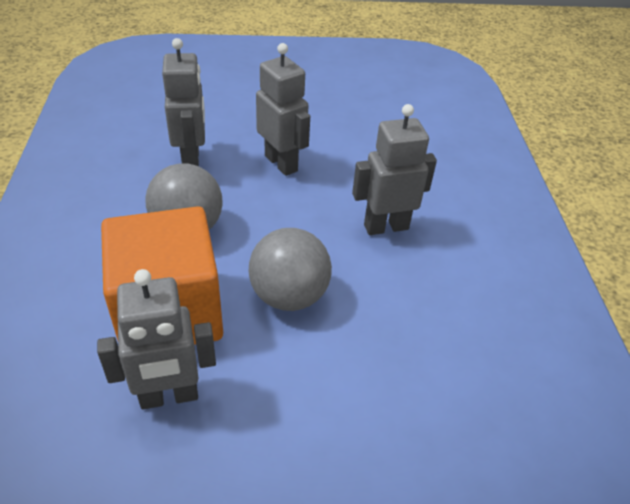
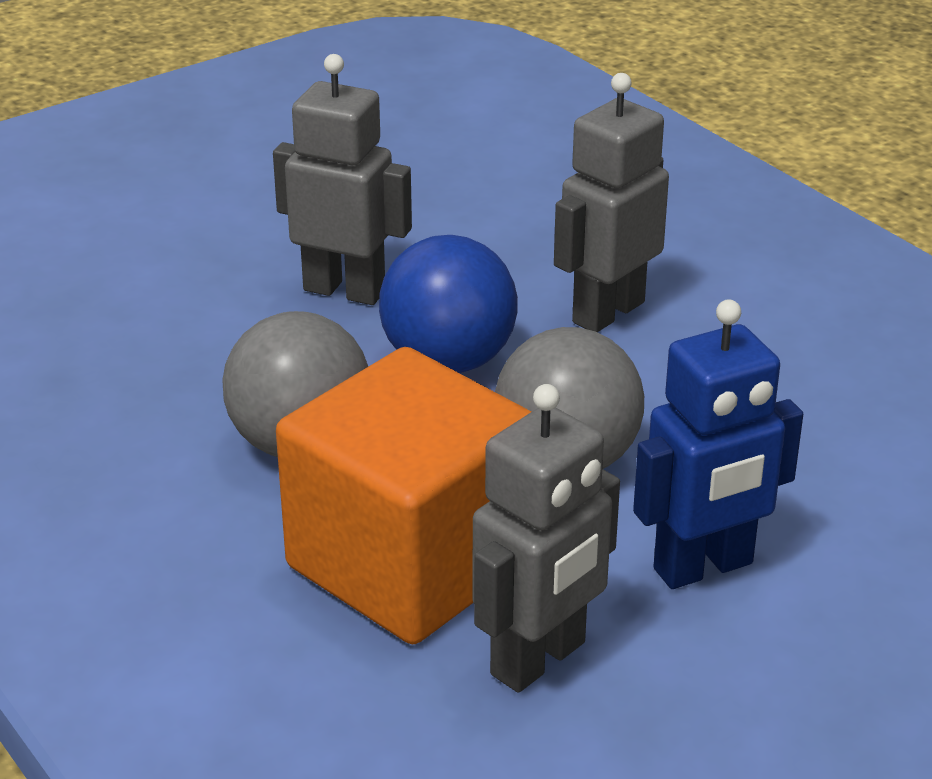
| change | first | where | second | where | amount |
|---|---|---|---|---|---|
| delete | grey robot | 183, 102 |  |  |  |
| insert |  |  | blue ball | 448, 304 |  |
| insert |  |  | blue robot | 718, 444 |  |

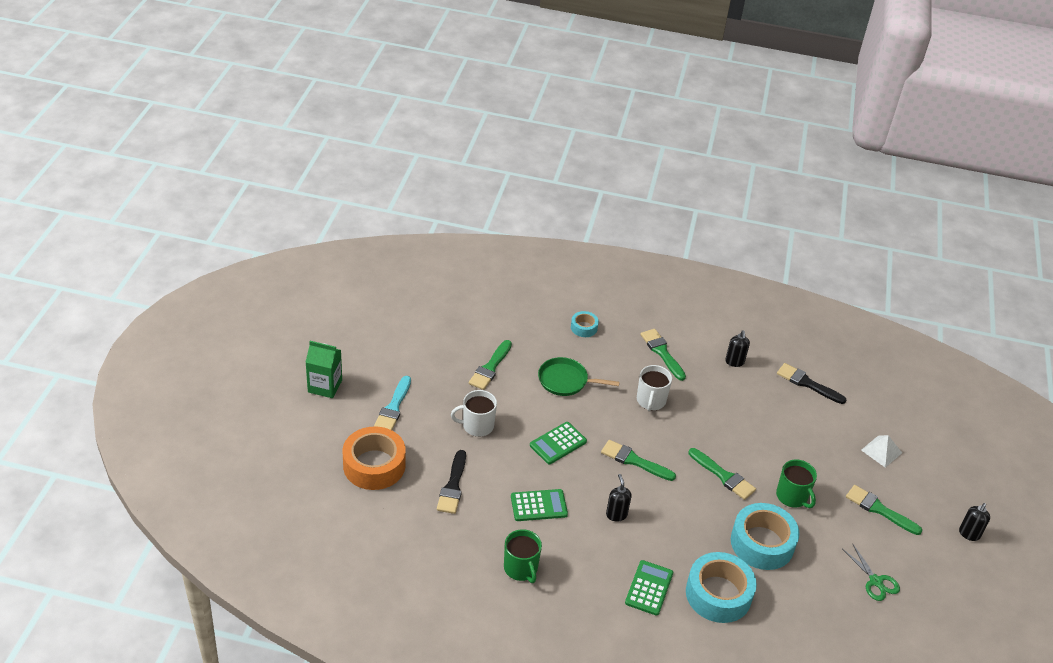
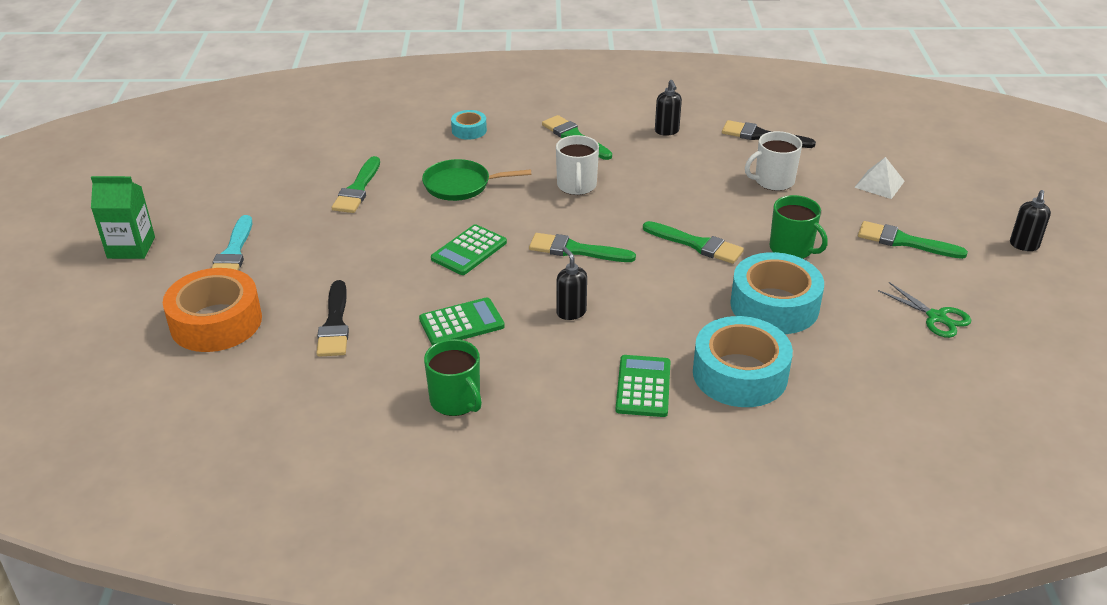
| change | first | where | second | where | amount |
|---|---|---|---|---|---|
| move | white mug | 474, 413 |  | 773, 161 |  |

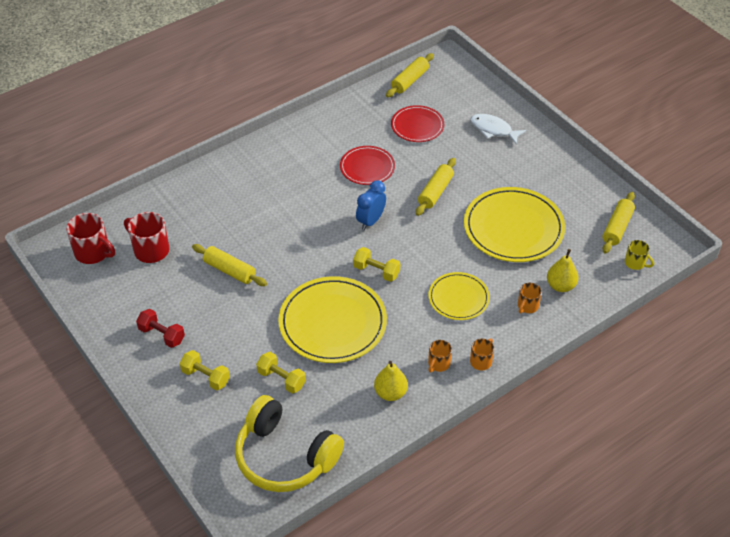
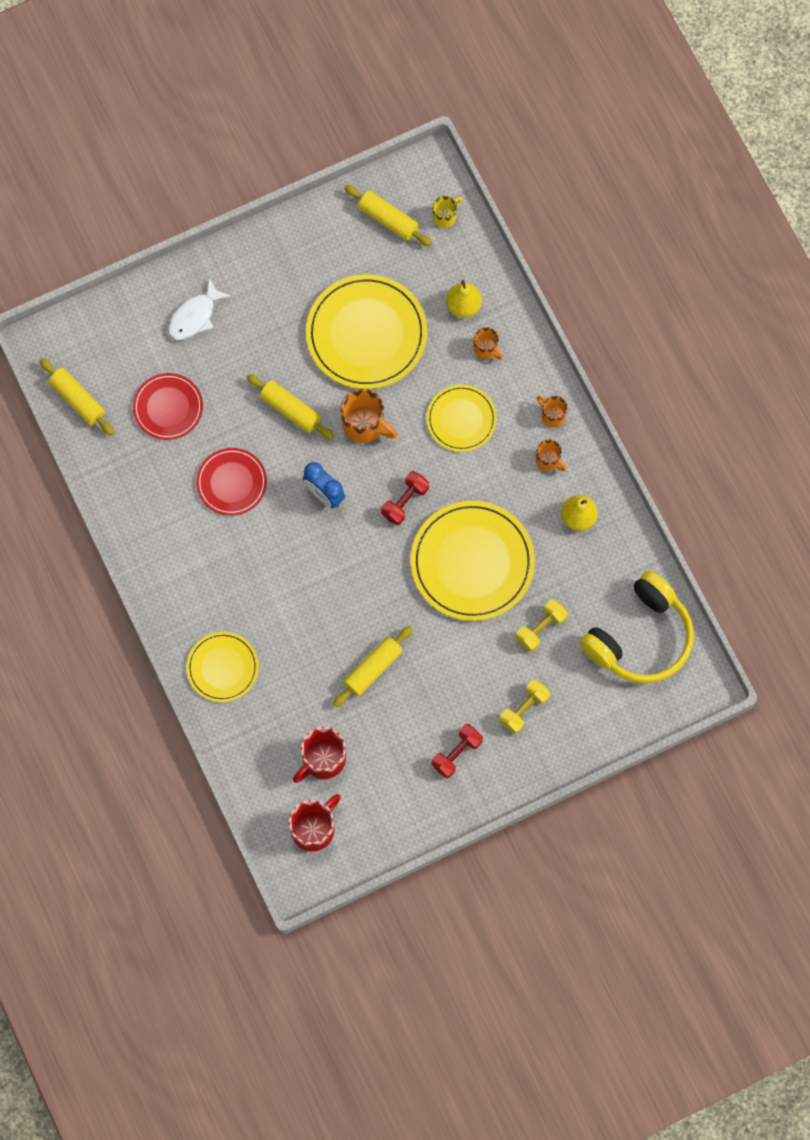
| change | first | where | second | where | amount |
|---|---|---|---|---|---|
| insert |  |  | yellow plate | 222, 667 |  |
| insert |  |  | orange mug | 369, 416 |  |
| recolor | yellow dumbbell | 376, 264 | red dumbbell | 405, 498 |  |

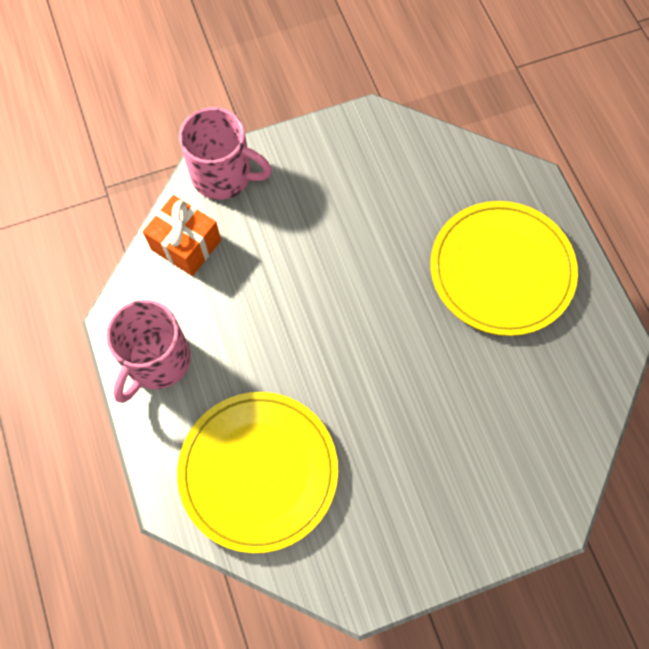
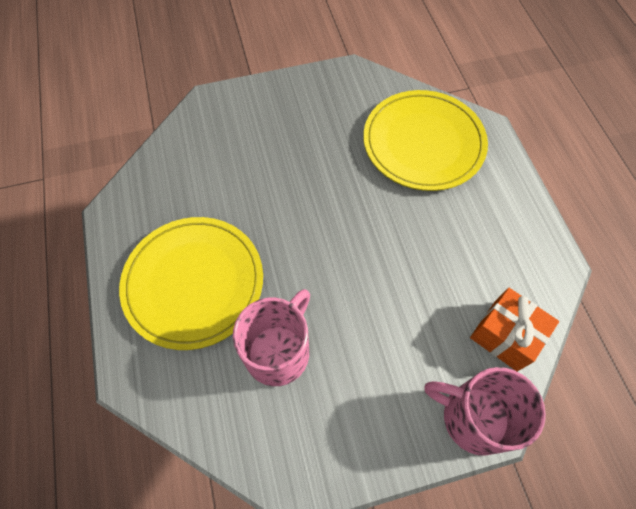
| change | first | where | second | where | amount |
|---|---|---|---|---|---|
| move | pink mug | 148, 351 |  | 271, 337 |  |

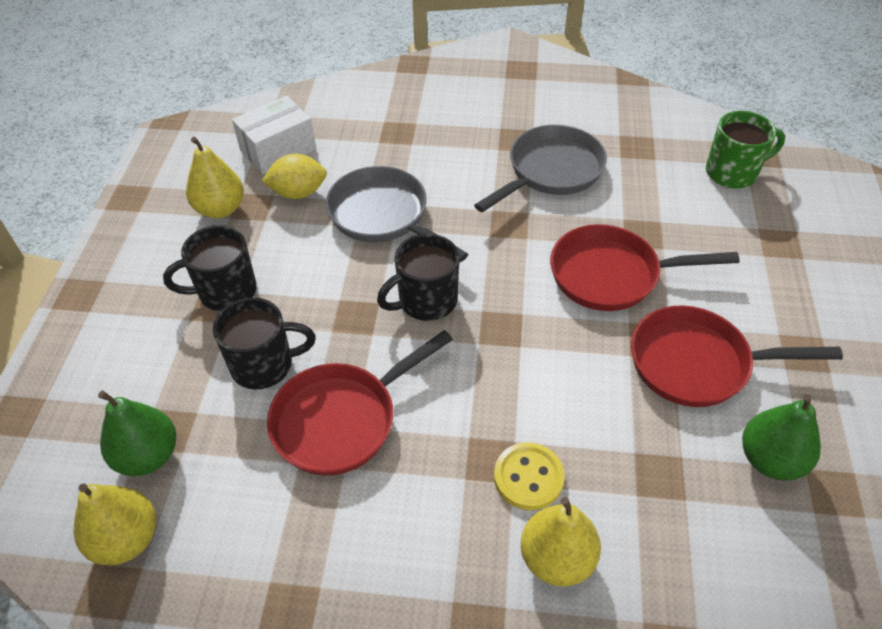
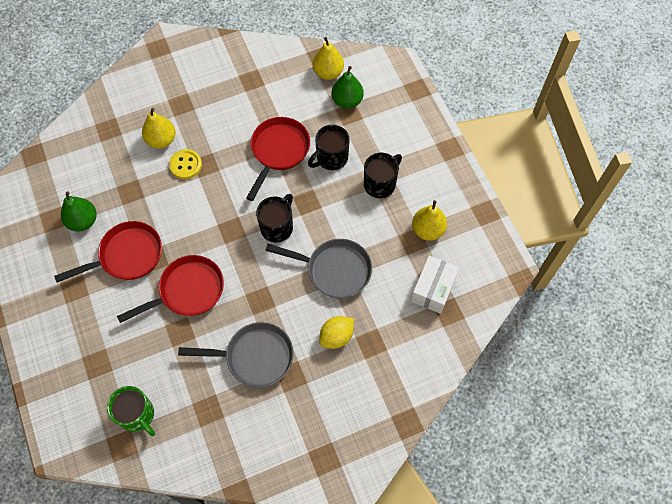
| change | first | where | second | where | amount |
|---|---|---|---|---|---|
| move | yellow lemon | 294, 176 |  | 336, 332 |  |
| rotate | grey pan | 540, 169 |  | 236, 354 | 105 degrees counterclockwise |
| rotate | green mug | 745, 150 |  | 131, 411 | 90 degrees counterclockwise |

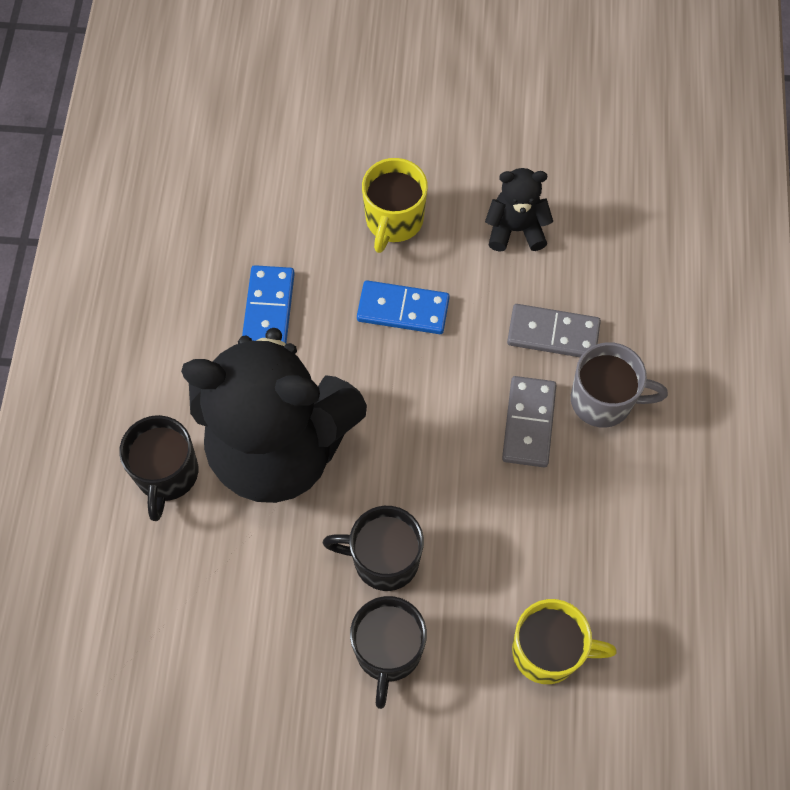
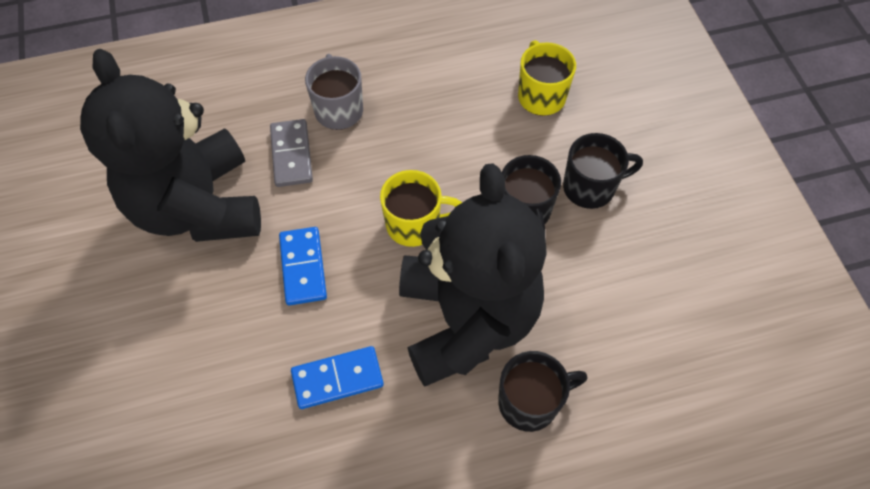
| change | first | where | second | where | amount |
|---|---|---|---|---|---|
| delete | grey domino | 529, 421 |  |  |  |
| move | yellow mug | 395, 205 |  | 421, 208 |  |
| resize | black teddy bear | 519, 210 |  | 170, 145 | x2.40 |

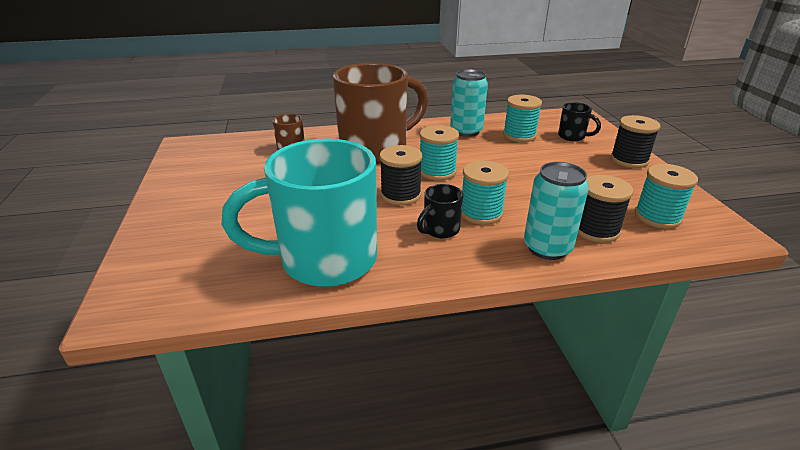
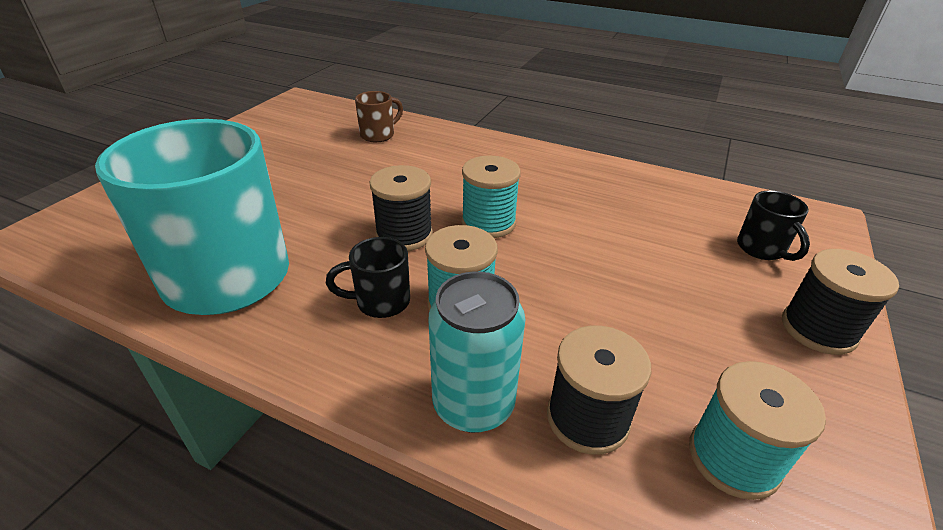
| change | first | where | second | where | amount |
|---|---|---|---|---|---|
| delete | brown mug | 380, 113 |  |  |  |
| delete | turquoise can | 469, 103 |  |  |  |
| delete | turquoise spool | 522, 118 |  |  |  |

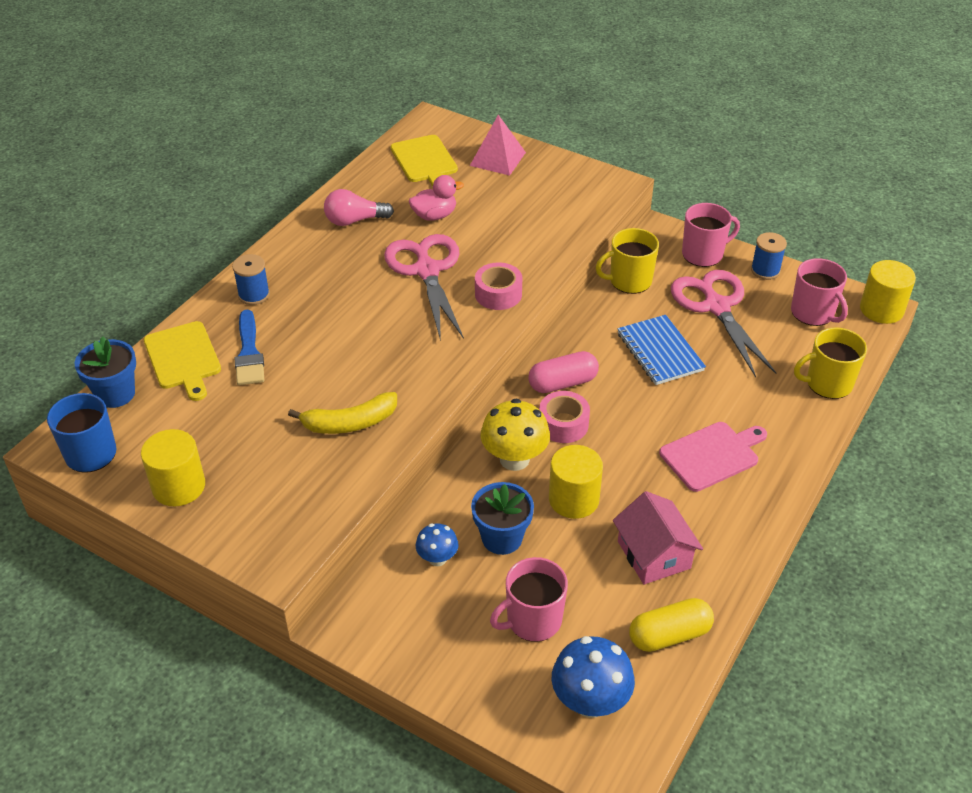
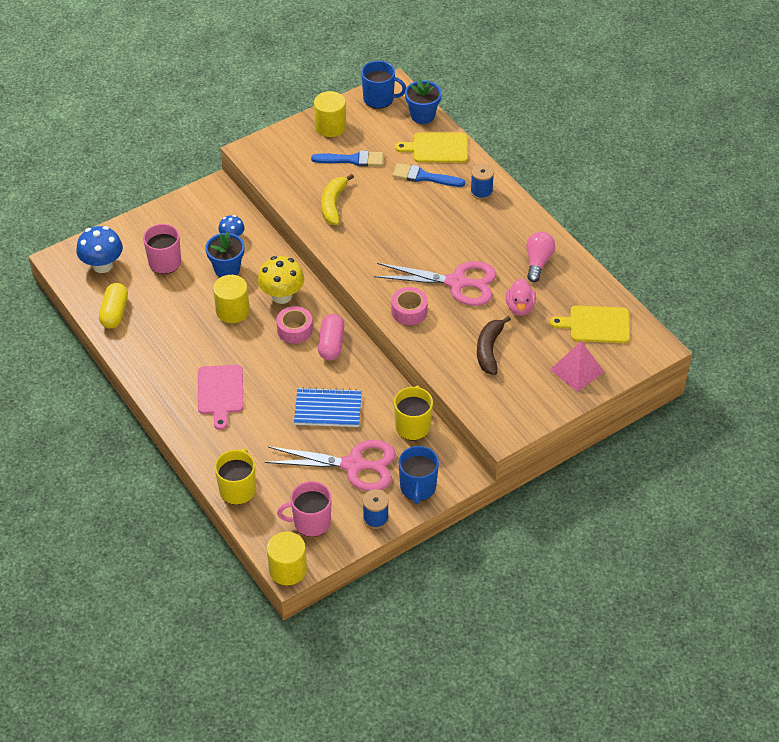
| change | first | where | second | where | amount |
|---|---|---|---|---|---|
| delete | pink house | 658, 538 |  |  |  |
| insert |  |  | blue brush | 347, 158 |  |
| insert |  |  | brown banana | 494, 345 |  |
| recolor | pink mug | 711, 235 | blue mug | 419, 475 |  |

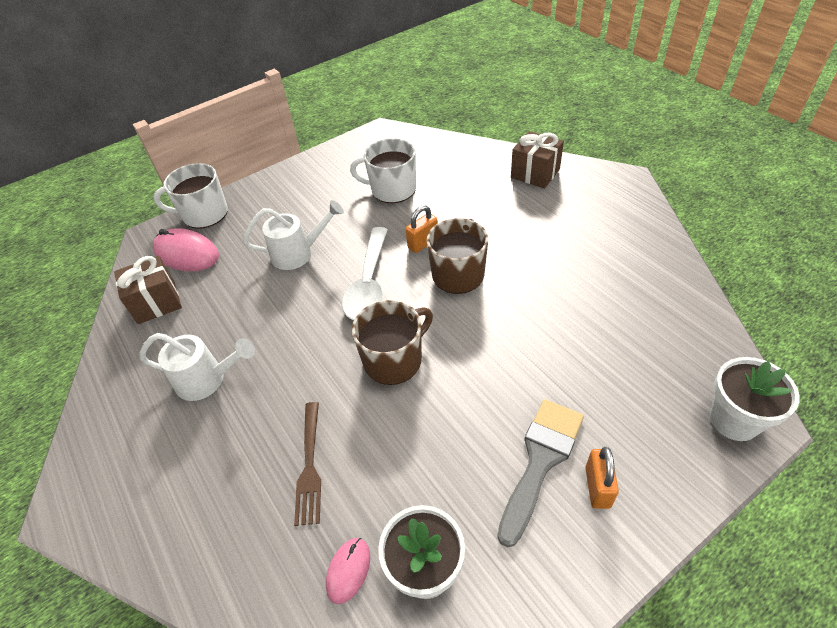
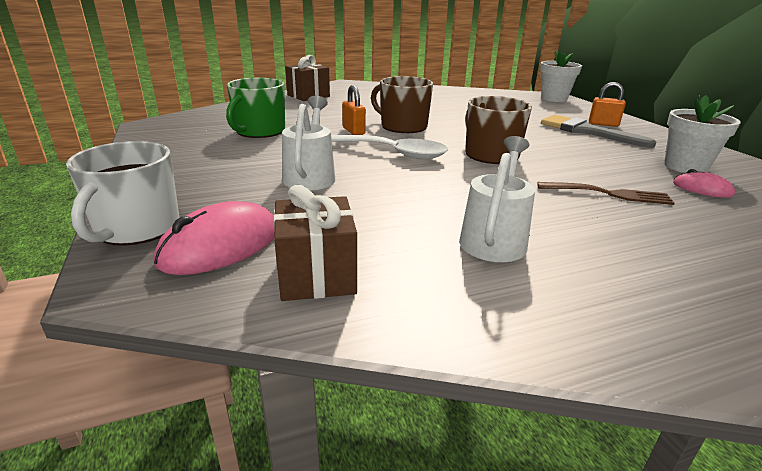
| change | first | where | second | where | amount |
|---|---|---|---|---|---|
| recolor | white mug | 383, 170 | green mug | 255, 108 |  |

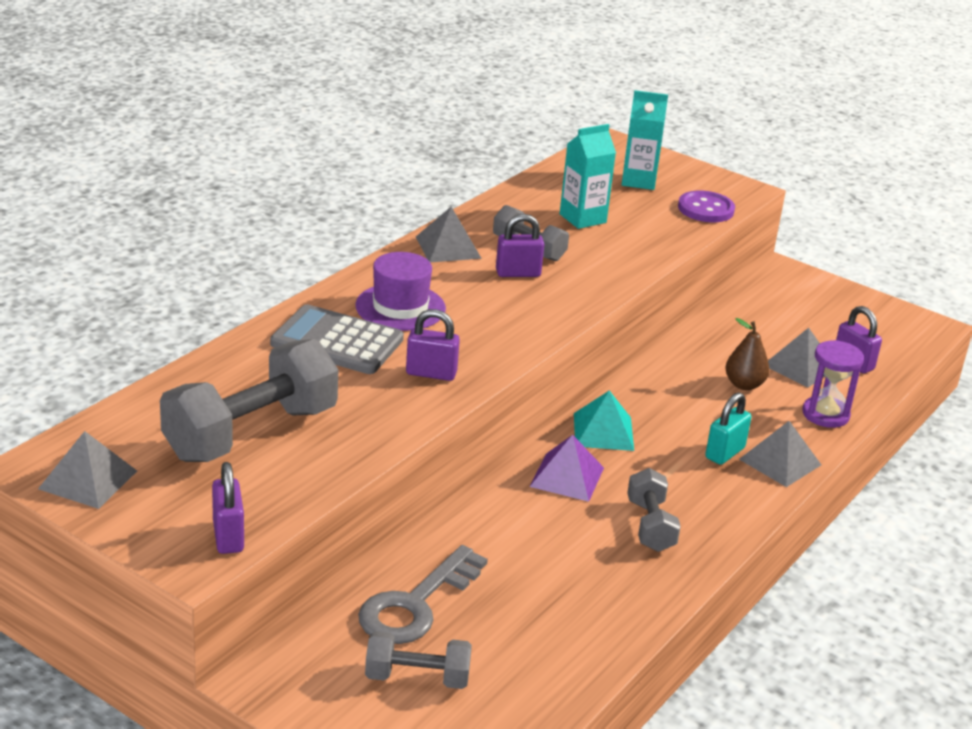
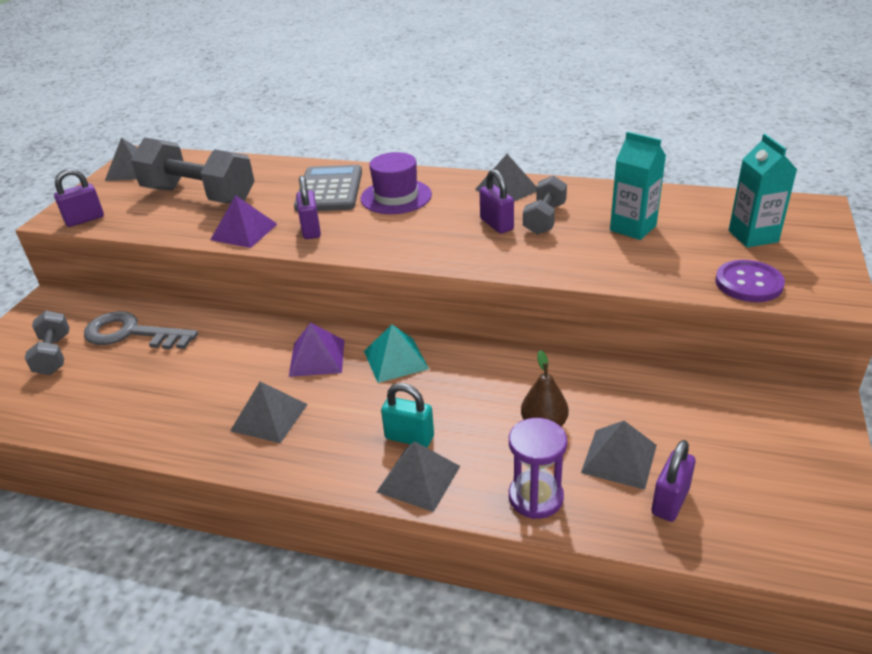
| change | first | where | second | where | amount |
|---|---|---|---|---|---|
| insert |  |  | purple pyramid | 243, 221 |  |
| replace | grey dumbbell | 654, 510 | grey pyramid | 269, 412 |  |

